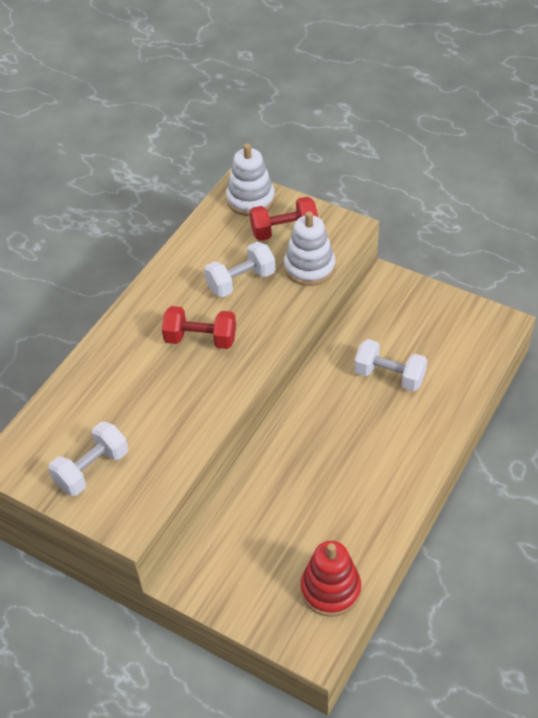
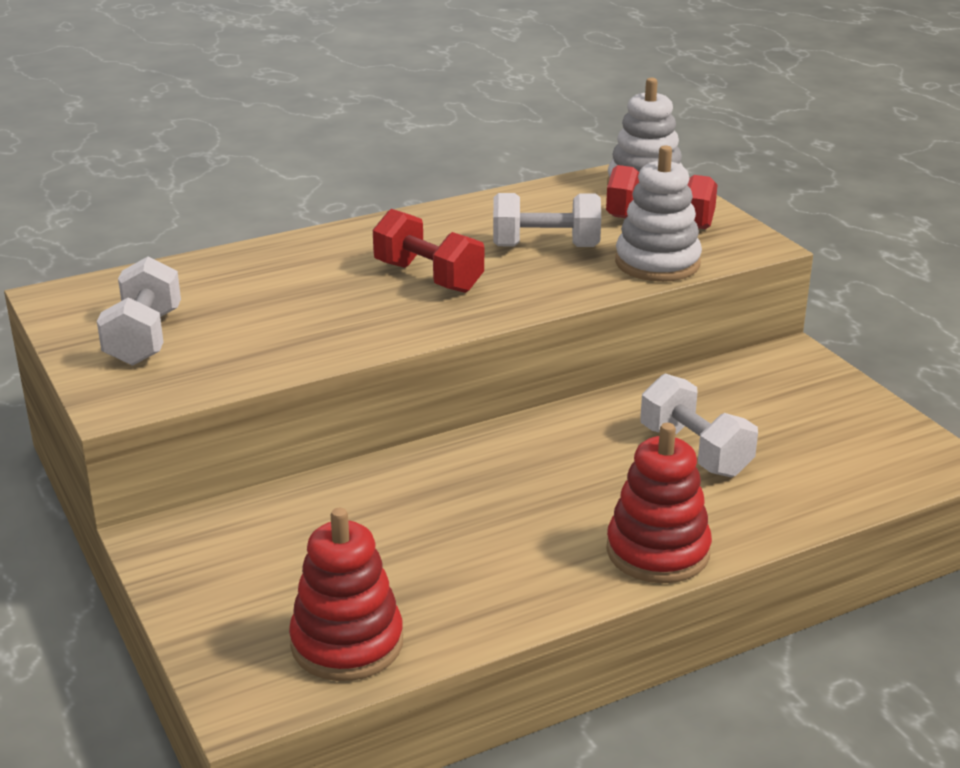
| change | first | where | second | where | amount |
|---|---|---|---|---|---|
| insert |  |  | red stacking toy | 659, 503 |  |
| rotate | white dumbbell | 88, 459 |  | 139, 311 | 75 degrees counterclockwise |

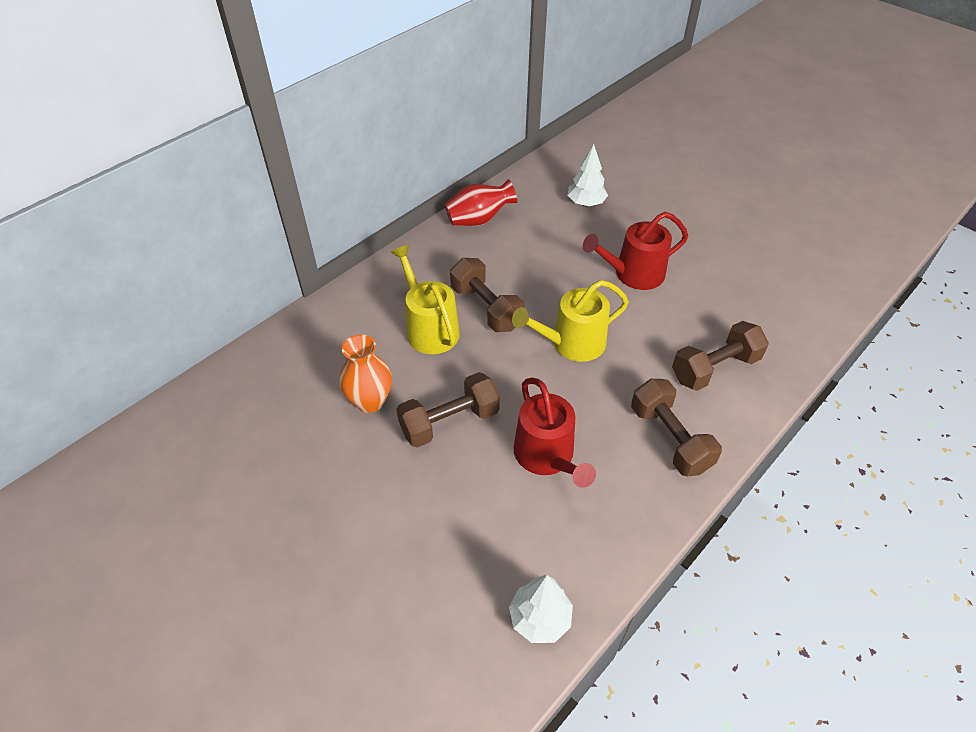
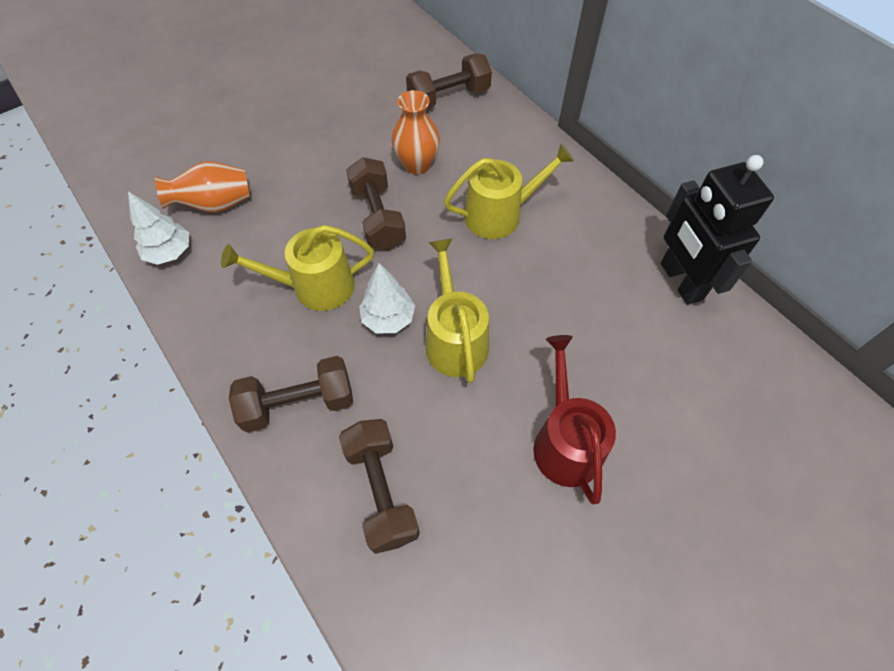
| change | first | where | second | where | amount |
|---|---|---|---|---|---|
| insert |  |  | orange vase | 202, 186 |  |
| move | brown dumbbell | 487, 295 |  | 449, 81 |  |
| move | white tree | 588, 175 |  | 387, 298 |  |
| replace | red vase | 481, 202 | black robot | 717, 230 |  |
| recolor | red watering can | 555, 433 | yellow watering can | 297, 268 |  |

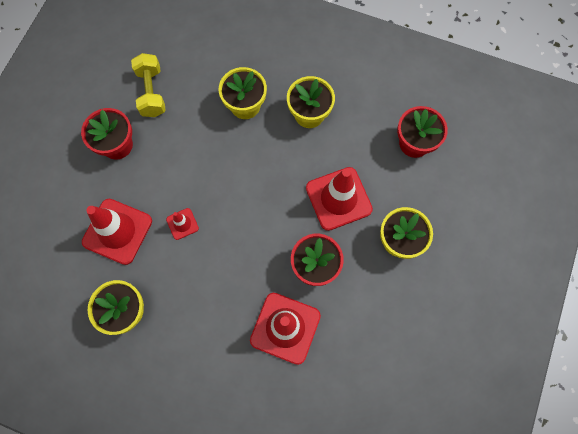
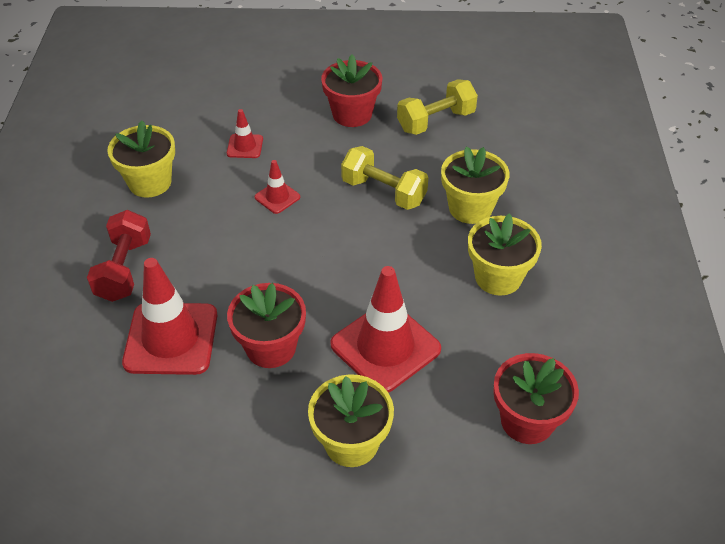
| change | first | where | second | where | amount |
|---|---|---|---|---|---|
| insert |  |  | red dumbbell | 119, 256 |  |
| insert |  |  | yellow dumbbell | 384, 178 |  |
| resize | red traffic cone | 117, 232 |  | 245, 133 | x0.48 |

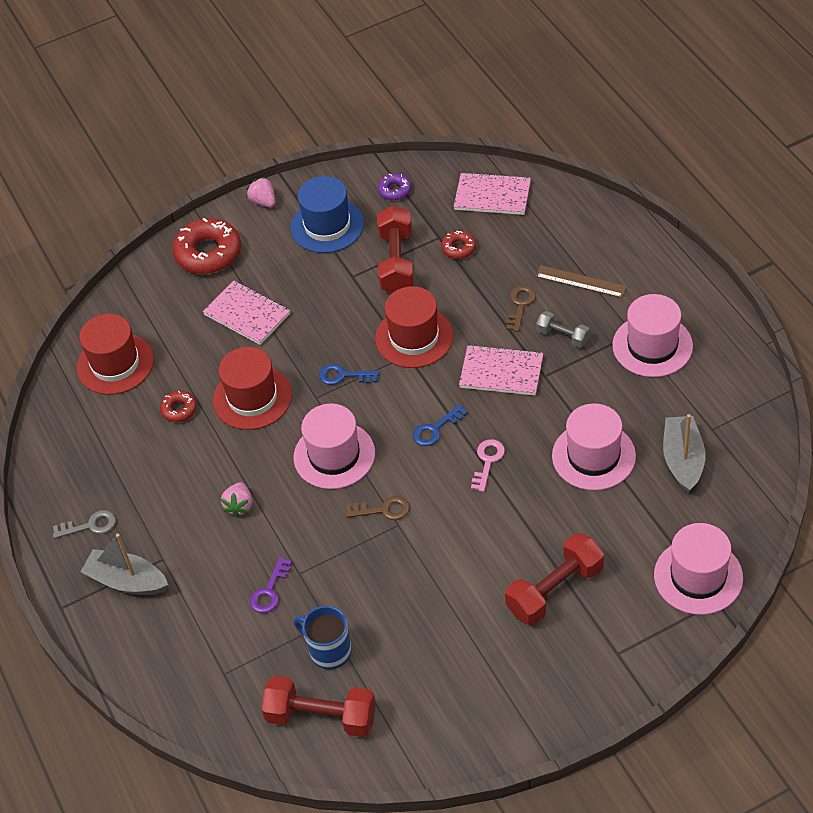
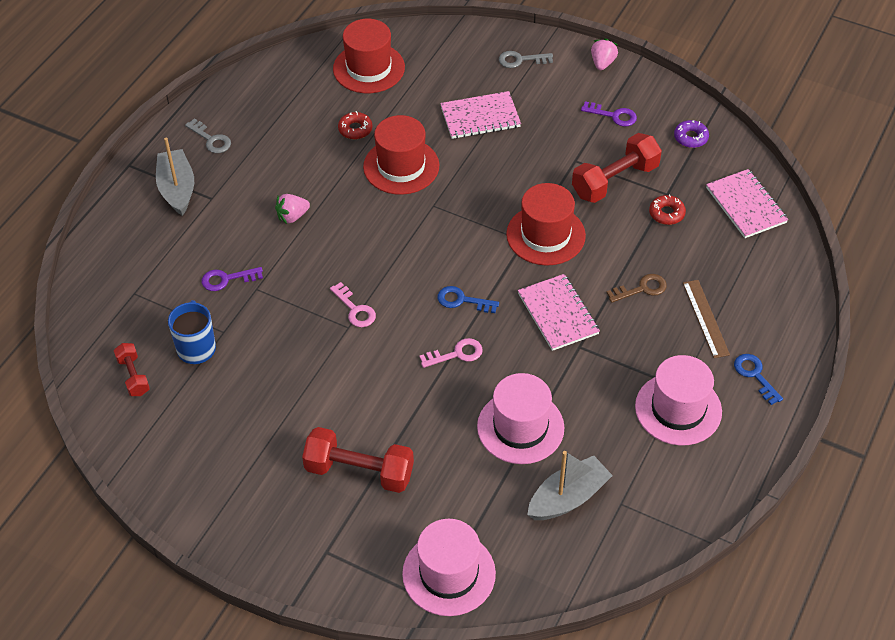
| change | first | where | second | where | amount |
|---|---|---|---|---|---|
| delete | pink hat | 334, 446 |  |  |  |
| delete | grey dumbbell | 563, 329 |  |  |  |
| move | blue key | 349, 374 |  | 758, 379 |  |
| replace | red donut | 206, 246 | grey key | 526, 59 |  |
| replace | blue hat | 327, 214 | purple key | 609, 114 |  |
| recolor | brown key | 377, 508 | pink key | 353, 304 |  |
| rotate | pink notebook | 246, 312 |  | 480, 115 | 75 degrees clockwise |
| resize | red dumbbell | 318, 706 |  | 132, 369 | x0.55 |

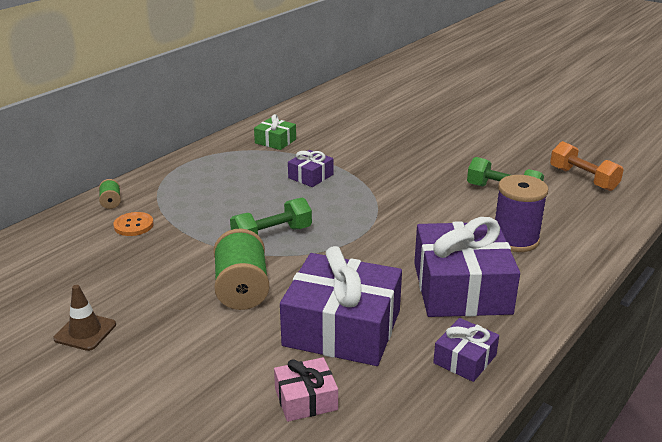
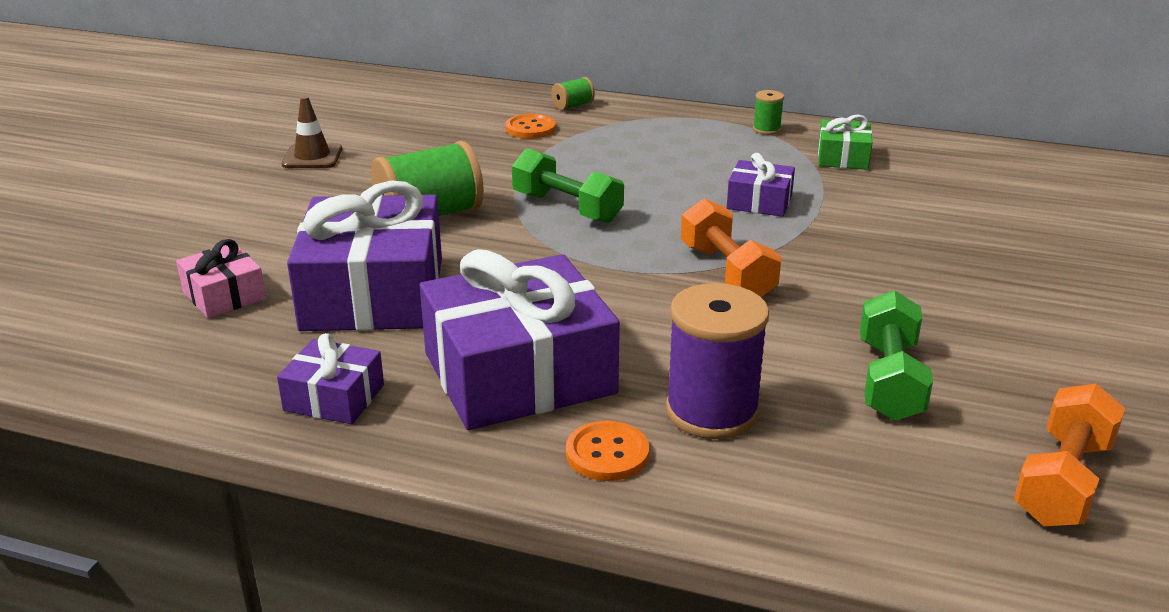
| change | first | where | second | where | amount |
|---|---|---|---|---|---|
| insert |  |  | orange button | 607, 451 |  |
| insert |  |  | orange dumbbell | 731, 247 |  |
| insert |  |  | green spool | 768, 112 |  |

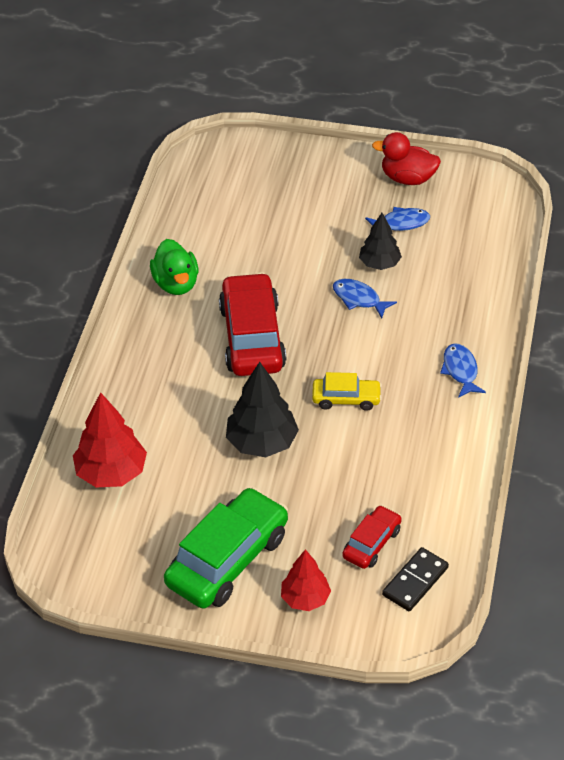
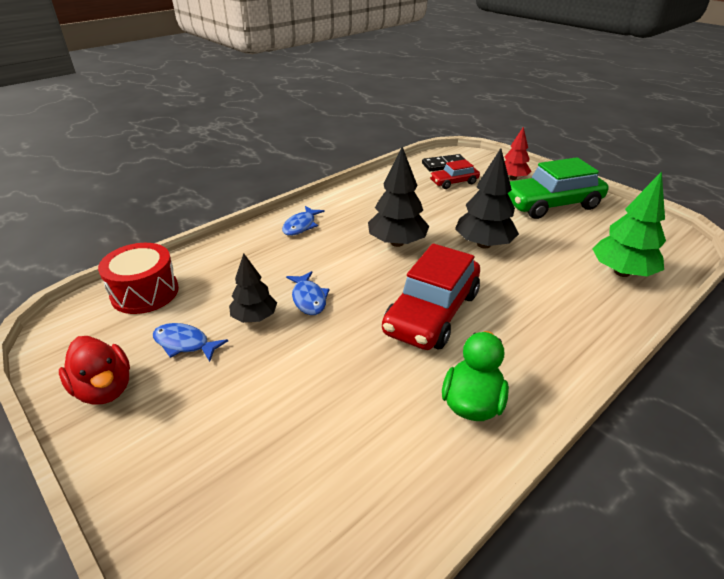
| change | first | where | second | where | amount |
|---|---|---|---|---|---|
| insert |  |  | red drum | 138, 278 |  |
| replace | yellow car | 347, 391 | black tree | 398, 197 |  |
| recolor | red tree | 110, 439 | green tree | 629, 224 |  |

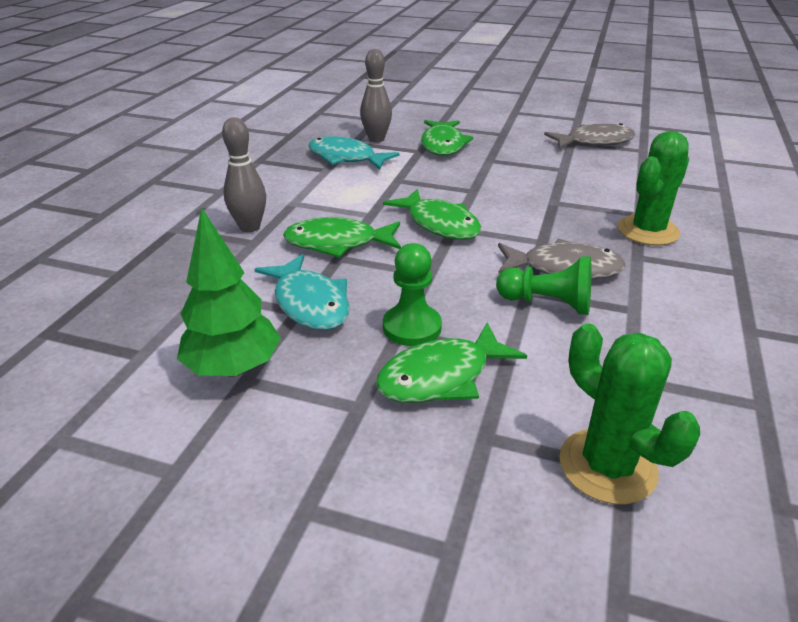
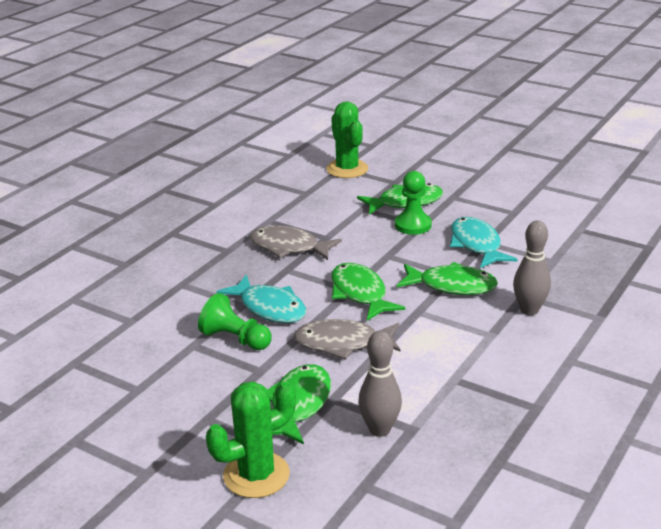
| change | first | where | second | where | amount |
|---|---|---|---|---|---|
| delete | green tree | 229, 292 |  |  |  |
| move | turquoise fish | 354, 153 |  | 261, 298 |  |
| move | green pawn | 543, 286 |  | 235, 321 |  |
| move | grey fish | 589, 136 |  | 347, 339 |  |
| move | green cactus | 653, 188 |  | 251, 439 |  |

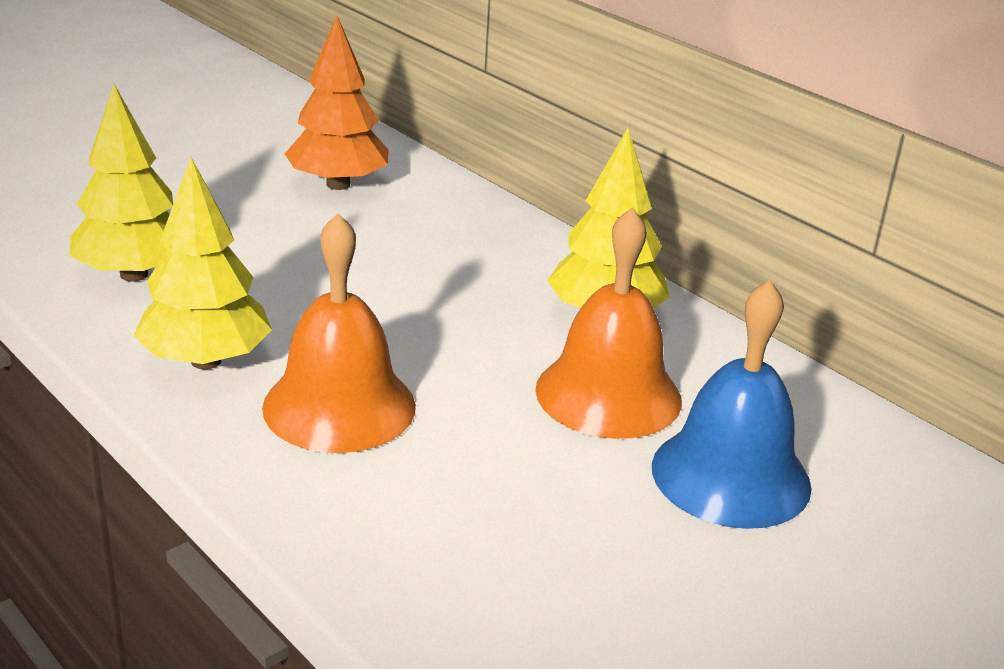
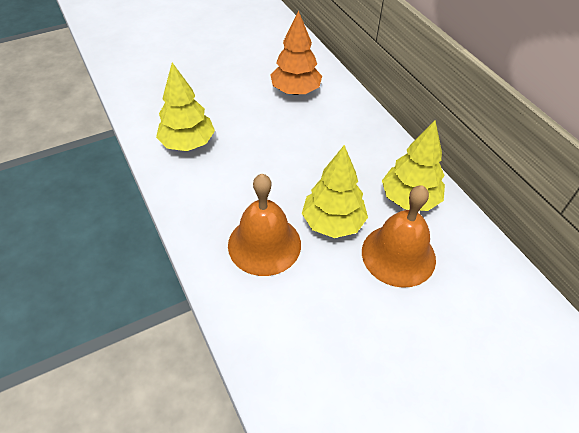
| change | first | where | second | where | amount |
|---|---|---|---|---|---|
| delete | blue bell | 732, 404 |  |  |  |
| move | yellow tree | 203, 263 |  | 335, 191 |  |

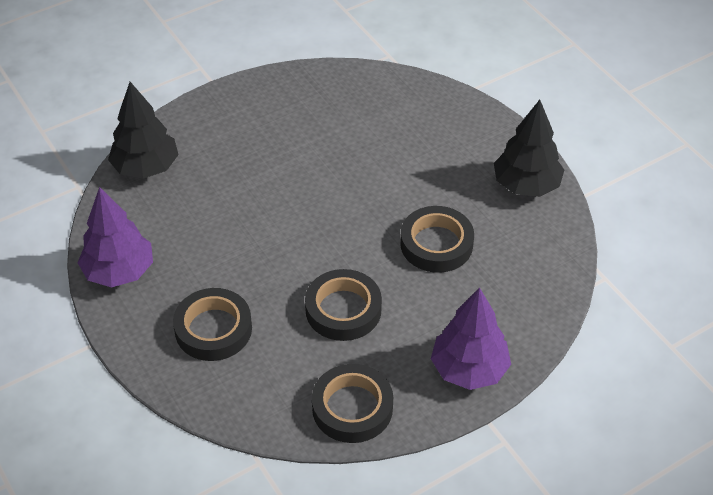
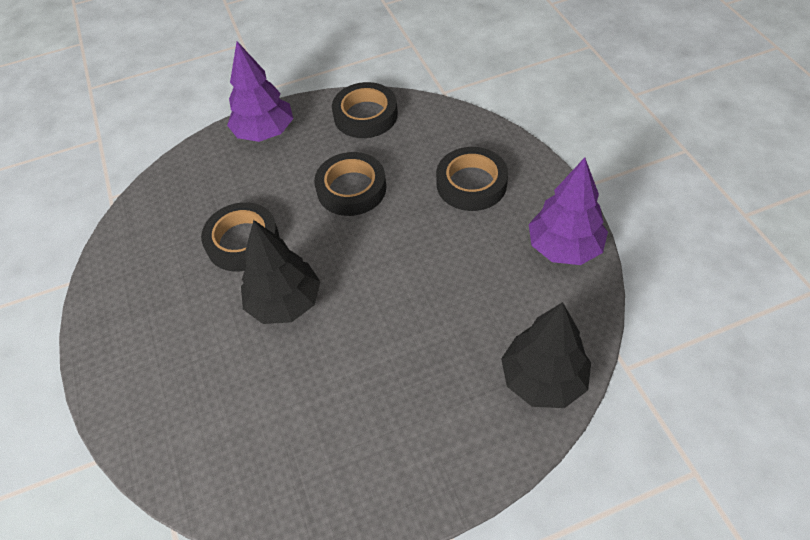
| change | first | where | second | where | amount |
|---|---|---|---|---|---|
| move | black tree | 529, 148 |  | 281, 272 |  |

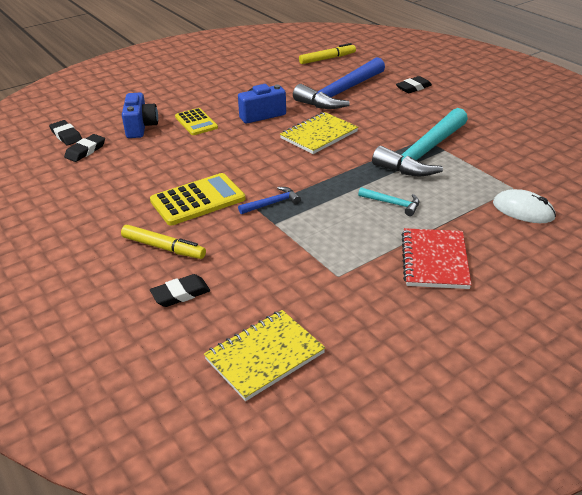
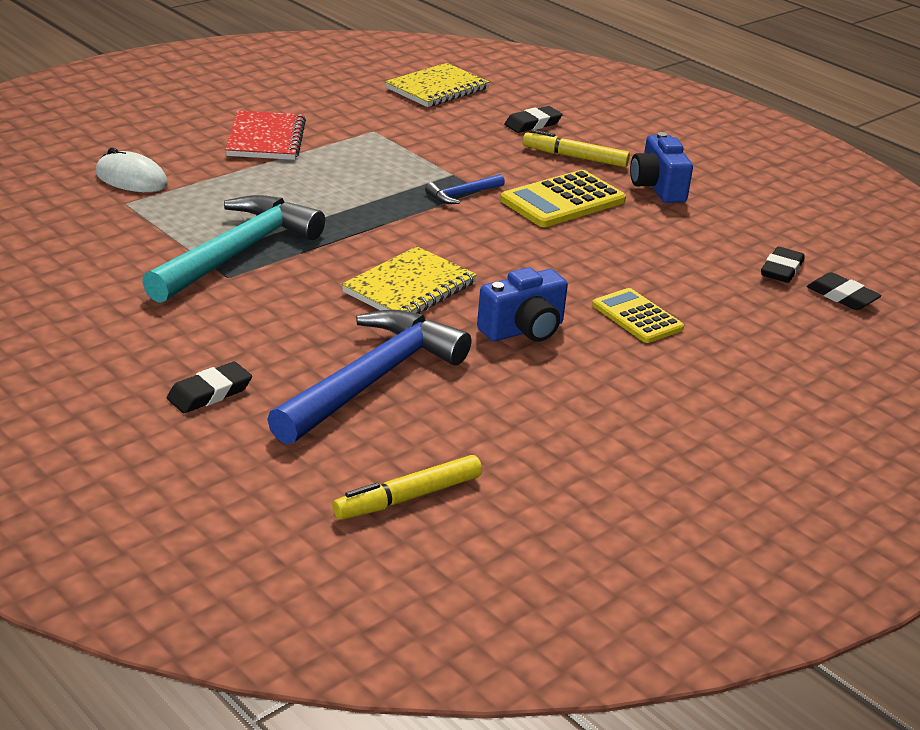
| change | first | where | second | where | amount |
|---|---|---|---|---|---|
| delete | turquoise hammer | 388, 201 |  |  |  |
| move | blue camera | 140, 115 |  | 661, 167 |  |

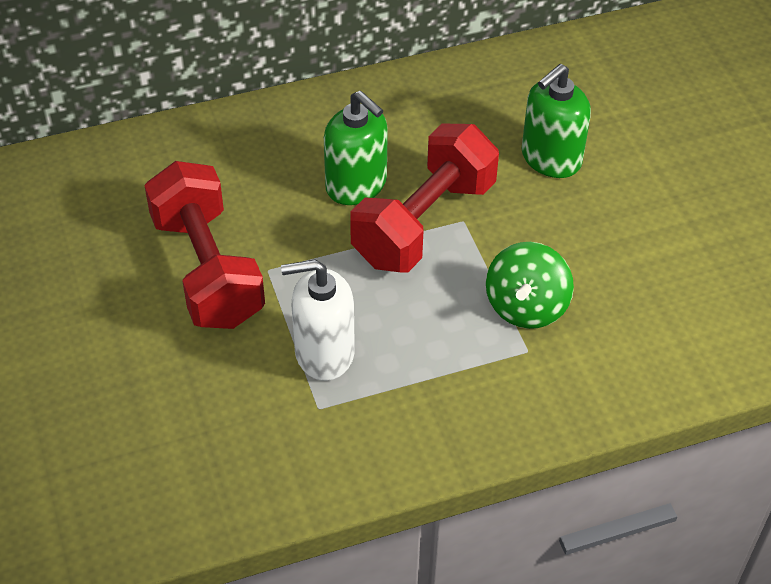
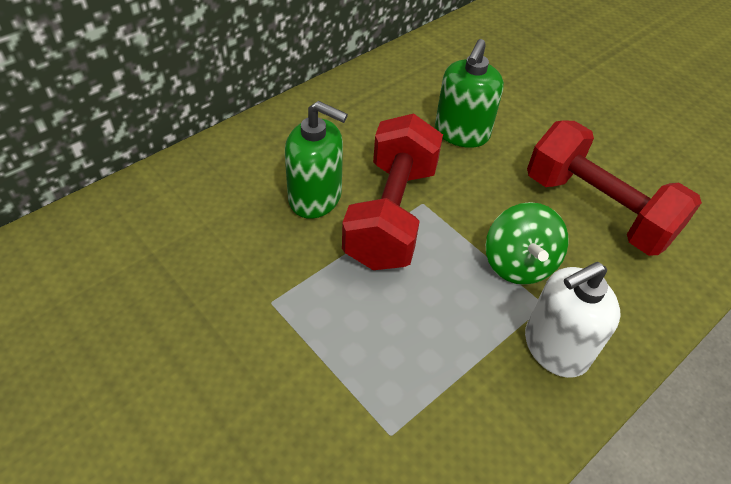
| change | first | where | second | where | amount |
|---|---|---|---|---|---|
| move | red dumbbell | 204, 245 |  | 614, 188 |  |
| move | white soap dispenser | 318, 320 |  | 573, 320 |  |

